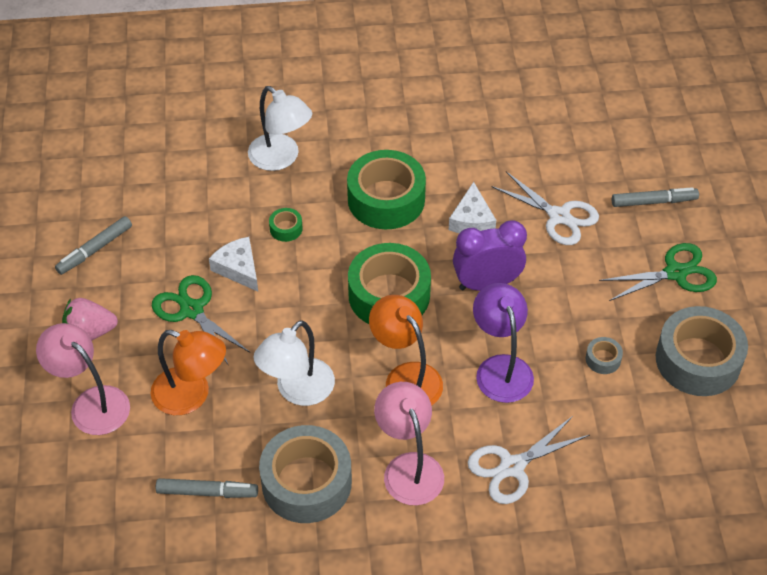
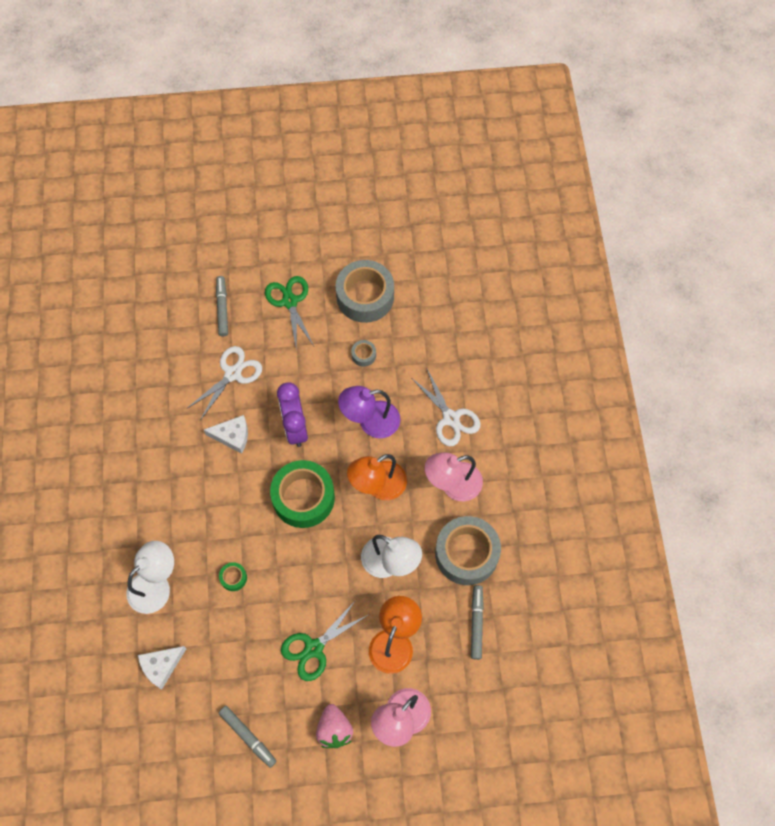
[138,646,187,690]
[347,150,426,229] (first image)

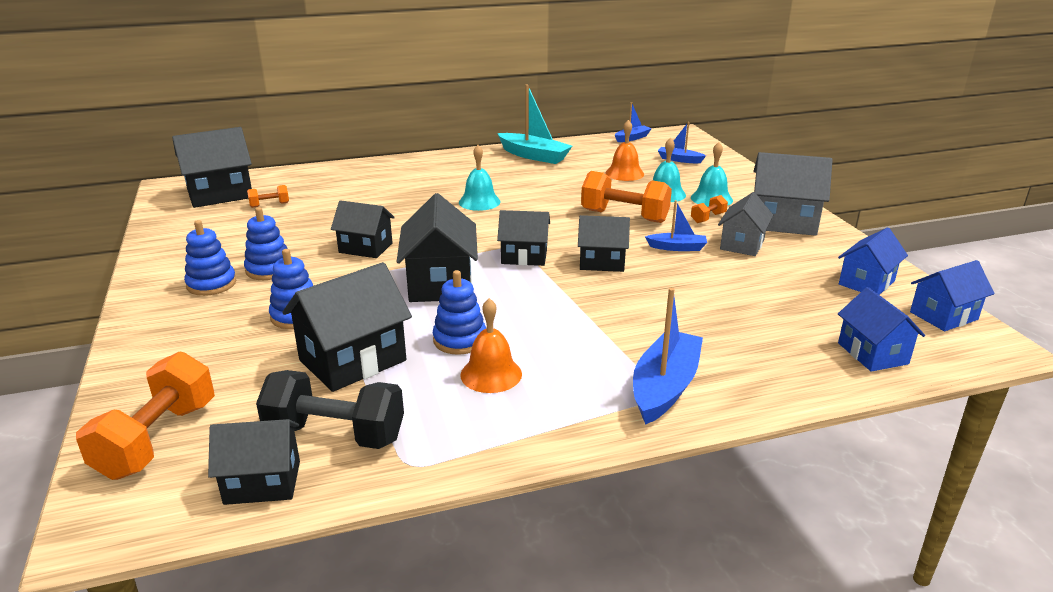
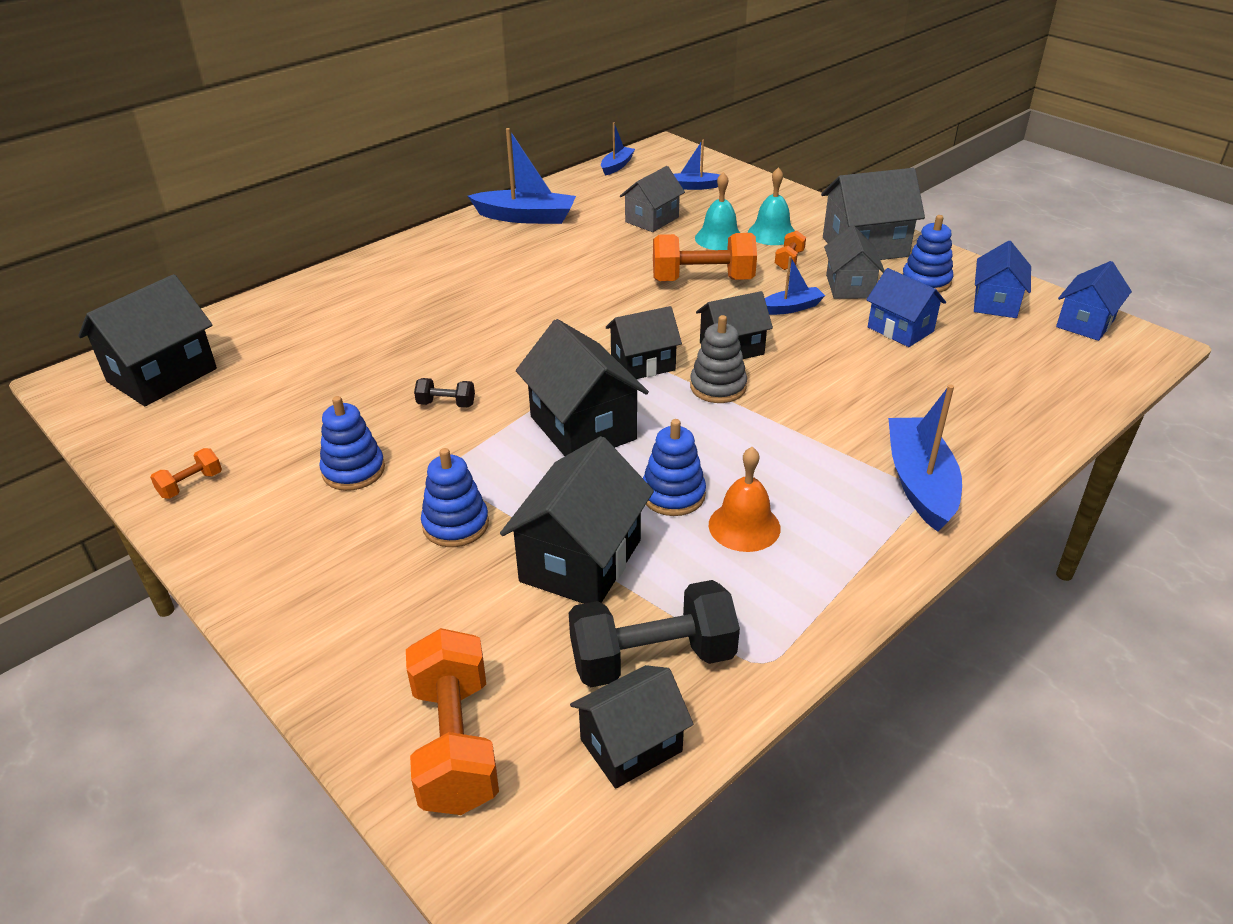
[903,215,953,293]
[150,448,222,499]
[414,378,475,408]
[459,145,501,211] (first image)
[468,128,576,224]
[620,166,685,232]
[867,268,946,347]
[690,315,747,403]

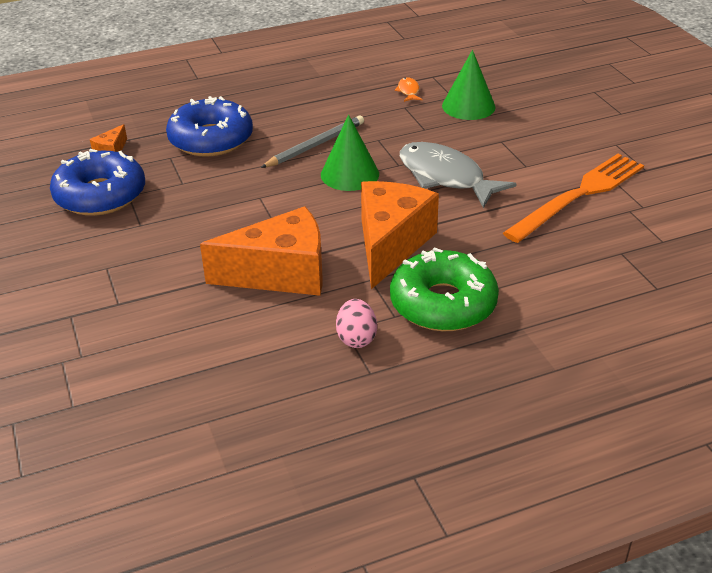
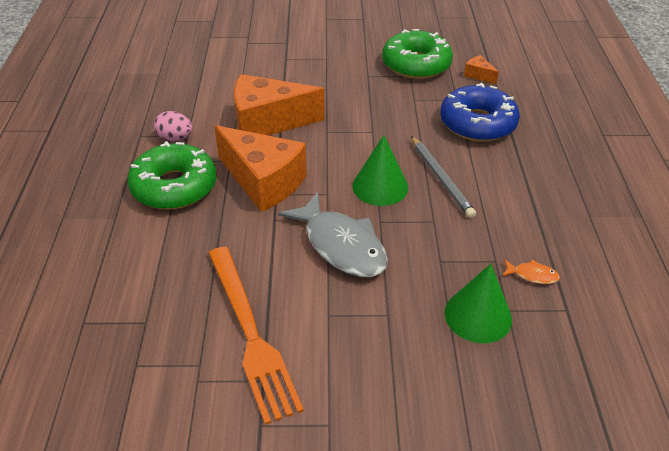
[382,29,453,79]
[234,74,324,135]
[278,192,388,277]

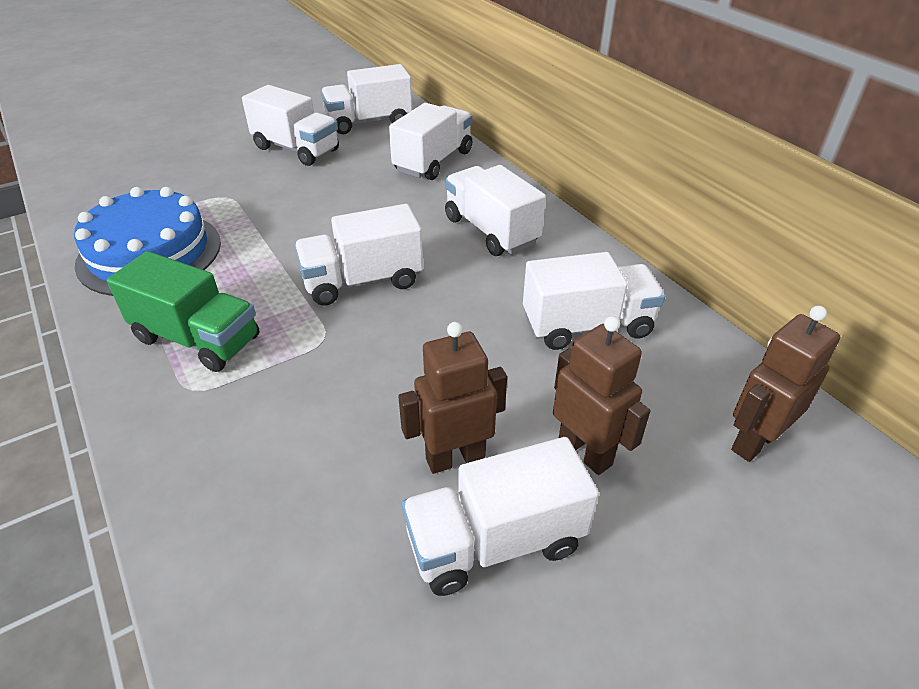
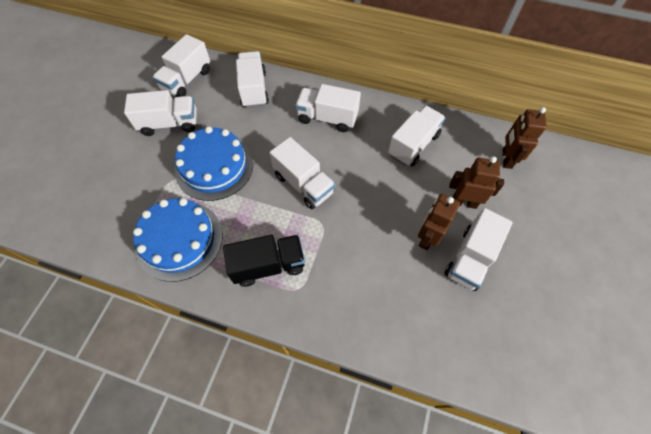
[223,235,305,287]
[270,137,335,209]
[175,126,253,201]

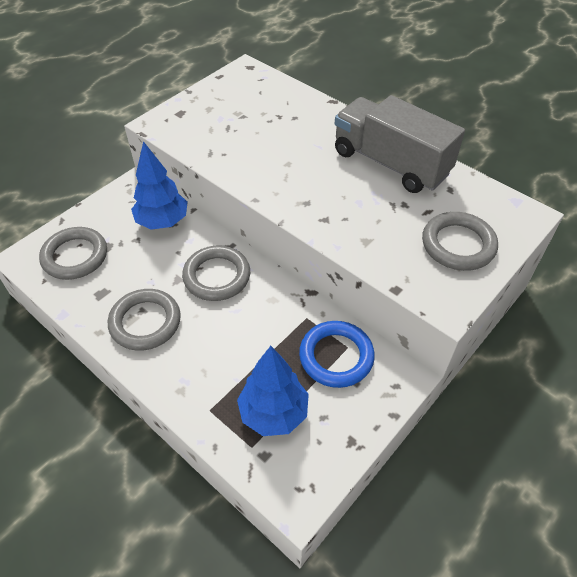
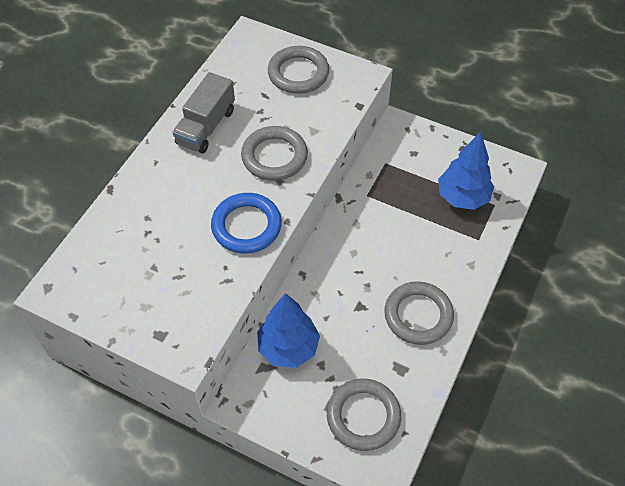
[241,126,308,181]
[211,193,282,254]
[172,72,235,154]

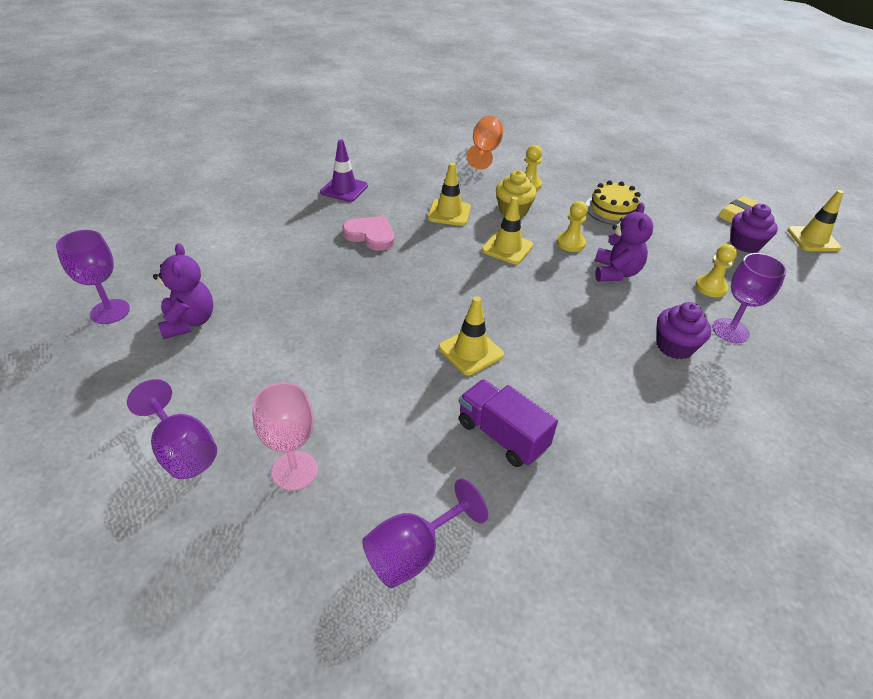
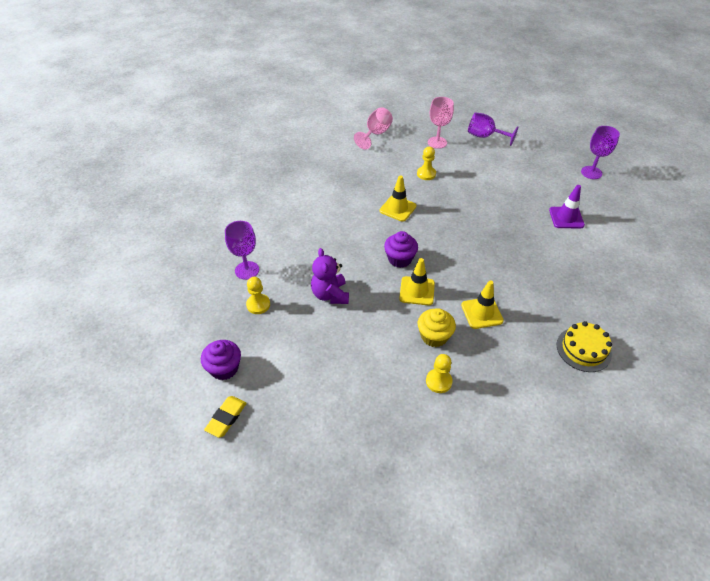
[153,243,214,339] (first image)
[549,185,585,228]
[342,216,394,251] (first image)
[354,107,393,149]
[459,379,558,467] (first image)
[467,116,503,170] (first image)
[417,147,436,180]
[557,321,612,372]
[384,231,418,268]
[787,190,844,251] (first image)

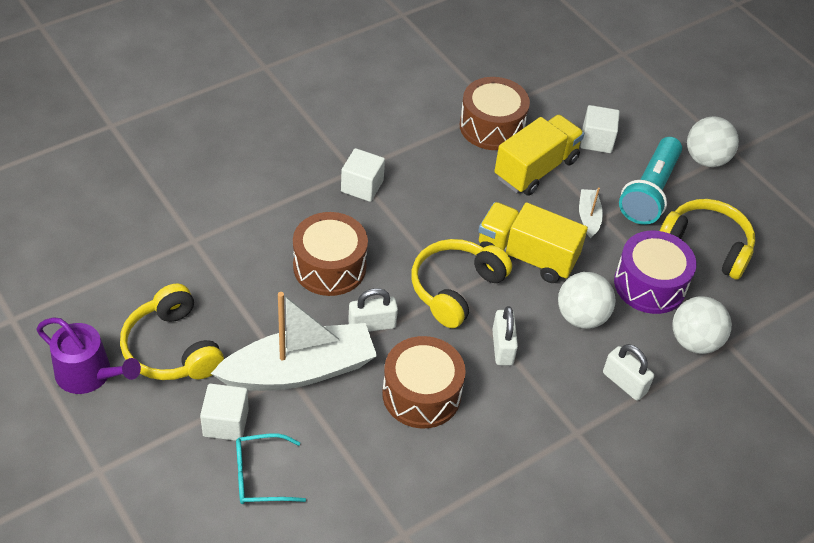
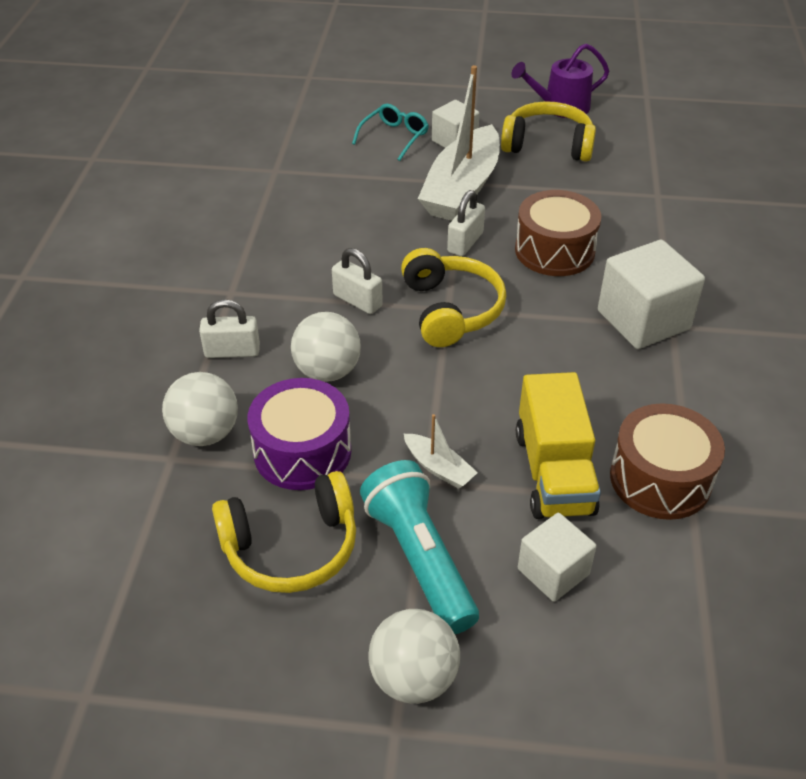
[598,240,705,349]
[382,336,466,428] (first image)
[478,202,588,283] (first image)

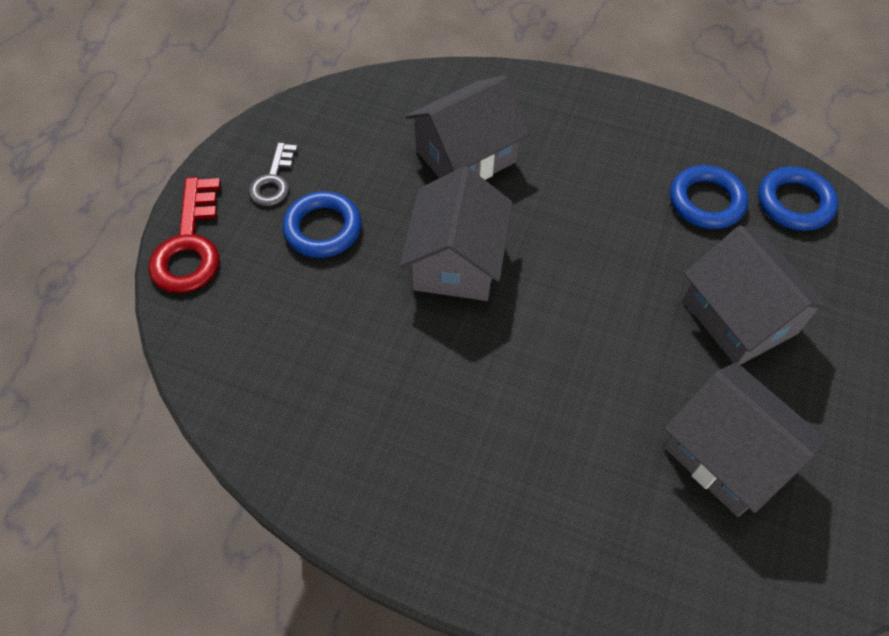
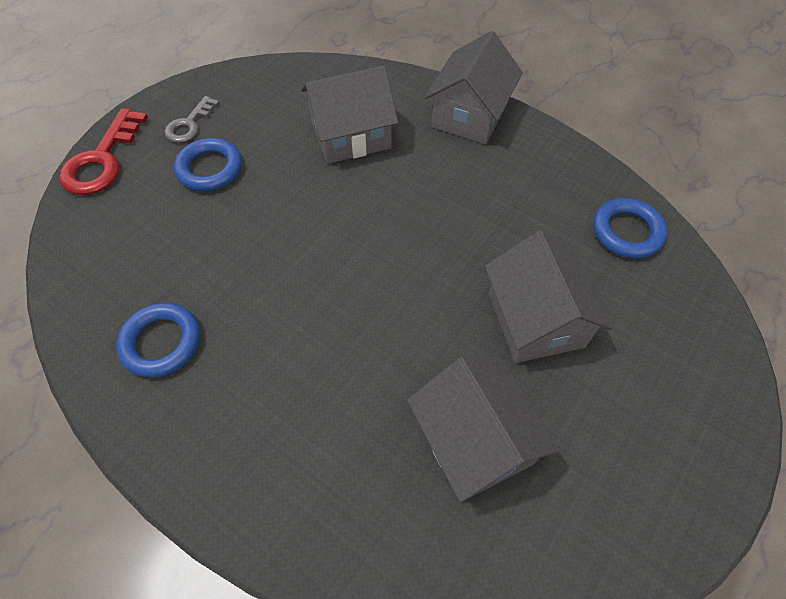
[425,31,523,144]
[116,303,200,378]

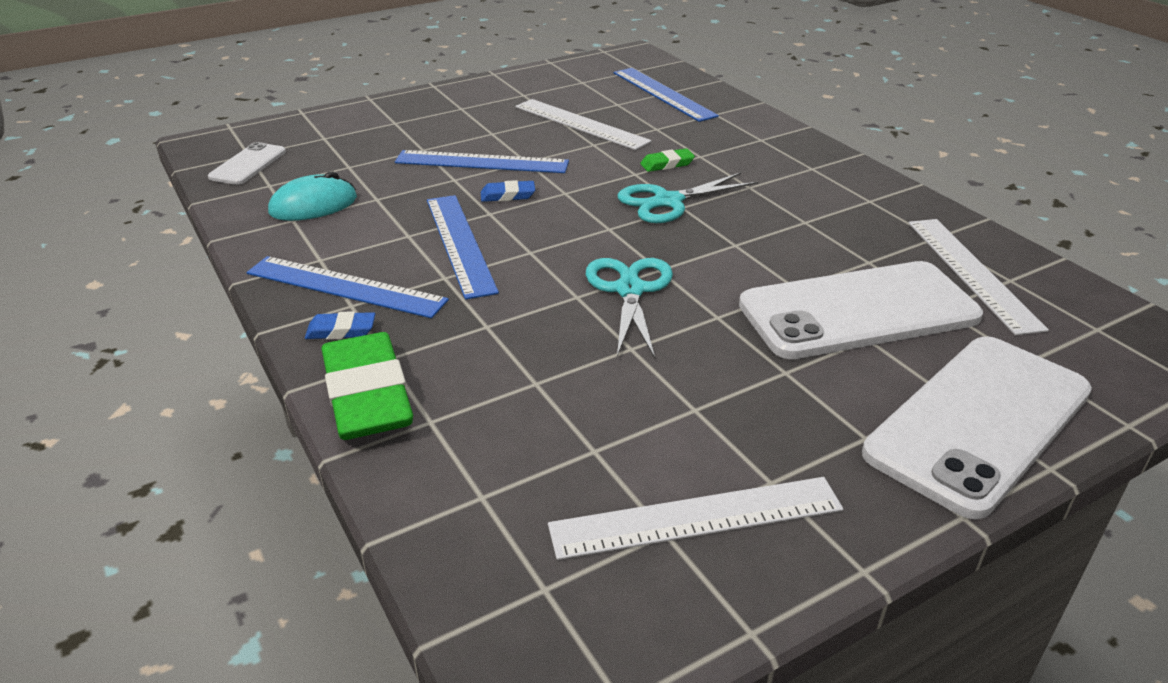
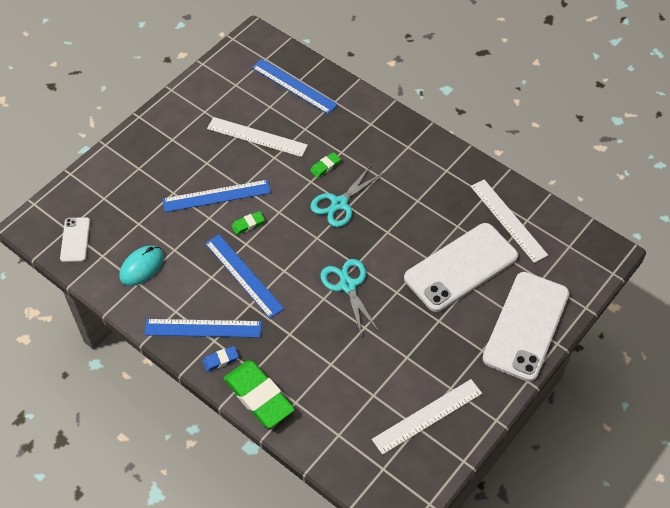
[231,211,265,235]

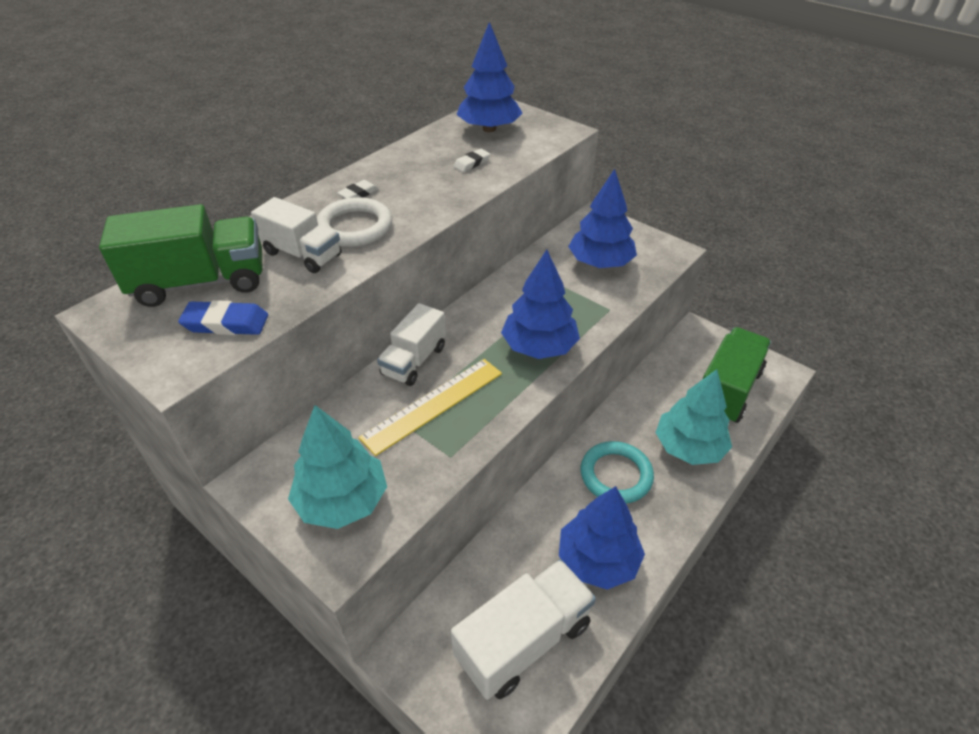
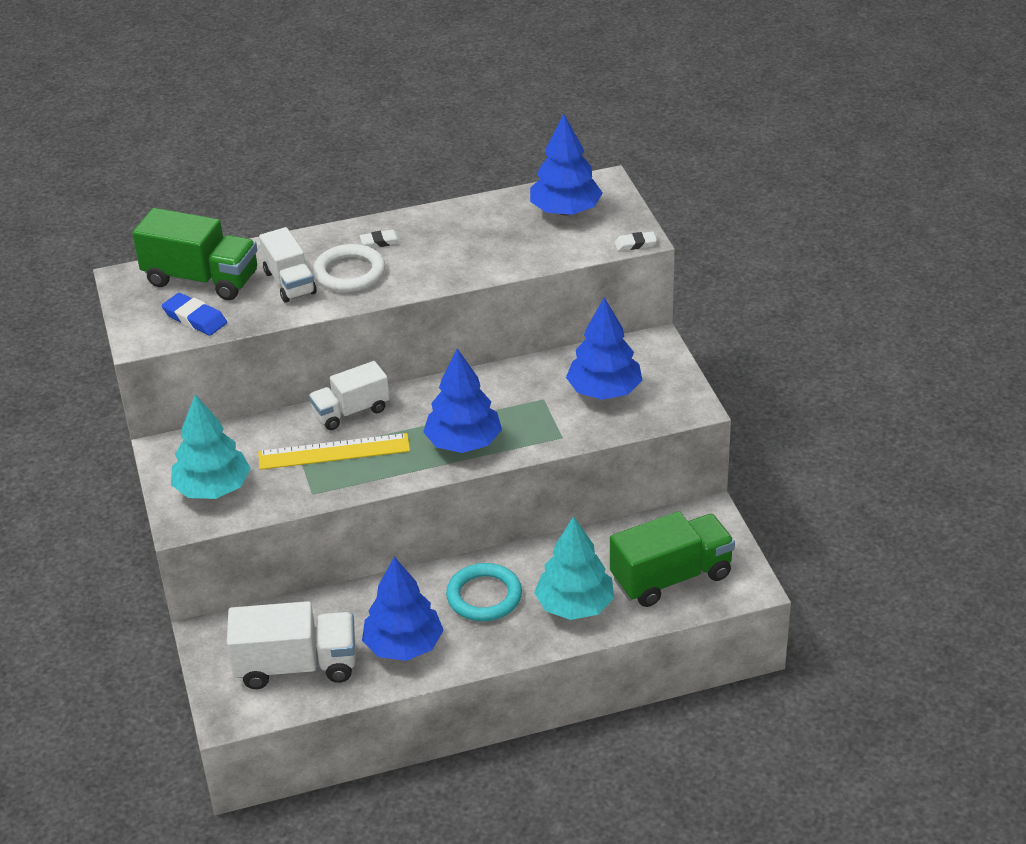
[614,231,657,251]

